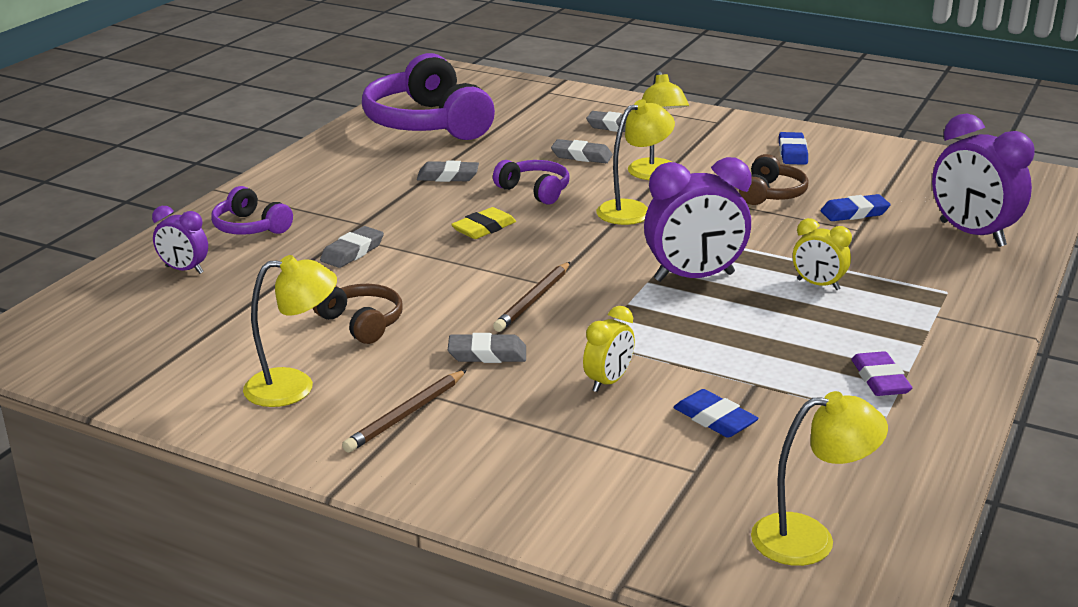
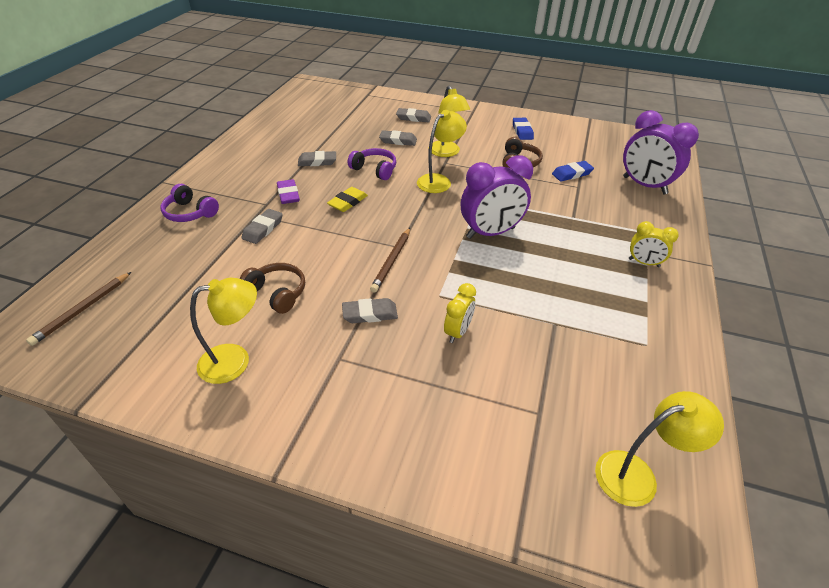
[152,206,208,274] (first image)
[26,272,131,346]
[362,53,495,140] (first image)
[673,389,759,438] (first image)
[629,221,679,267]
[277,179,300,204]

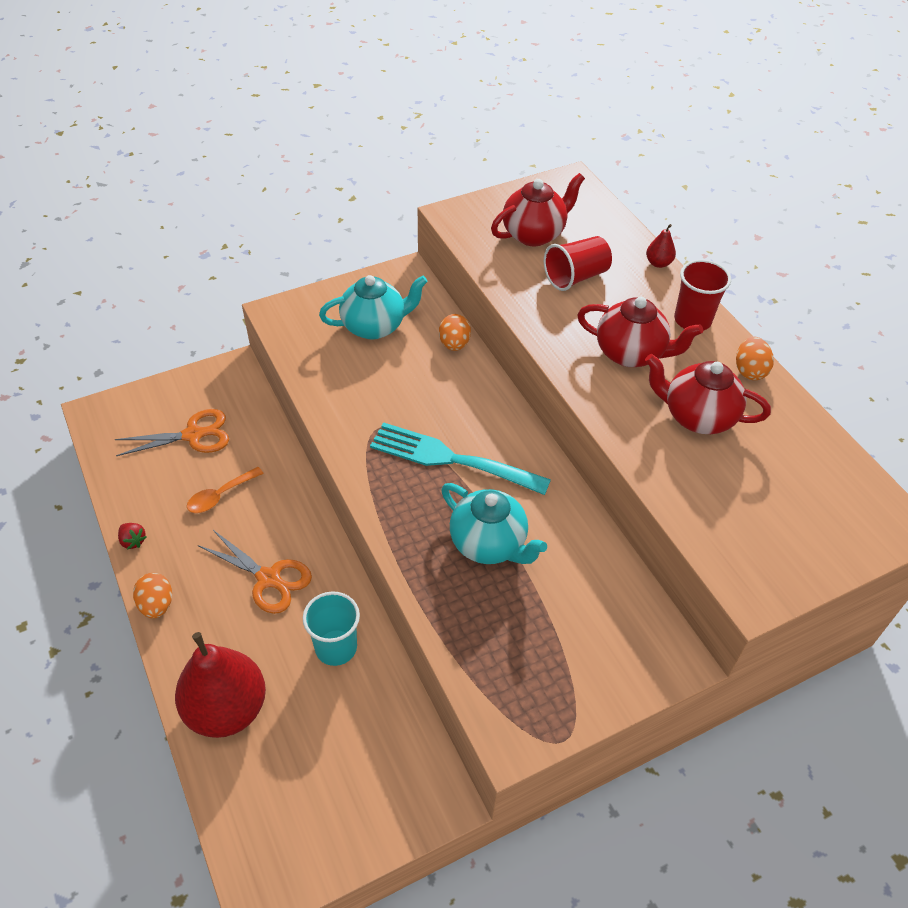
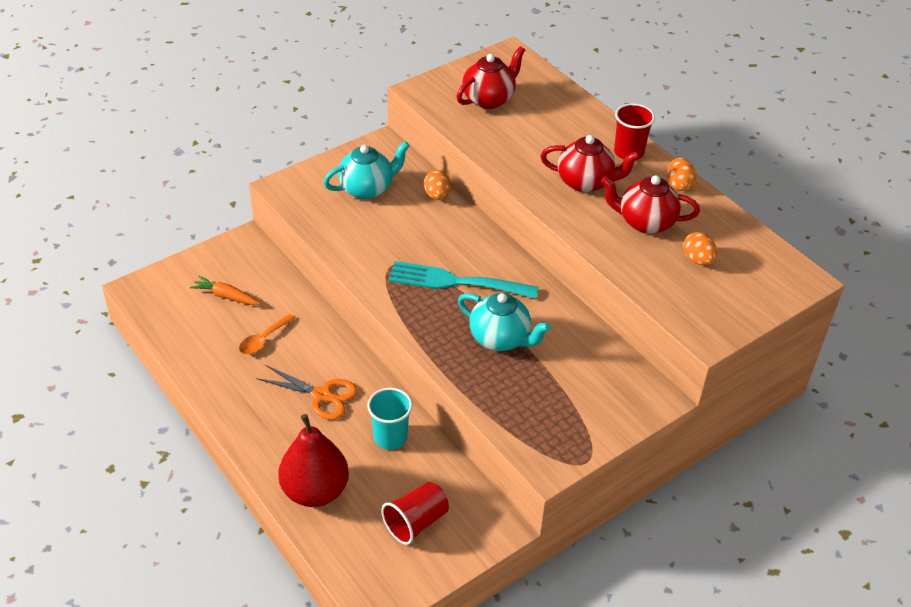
[190,276,261,305]
[118,523,146,550] (first image)
[683,232,717,265]
[381,482,449,545]
[646,224,676,268] (first image)

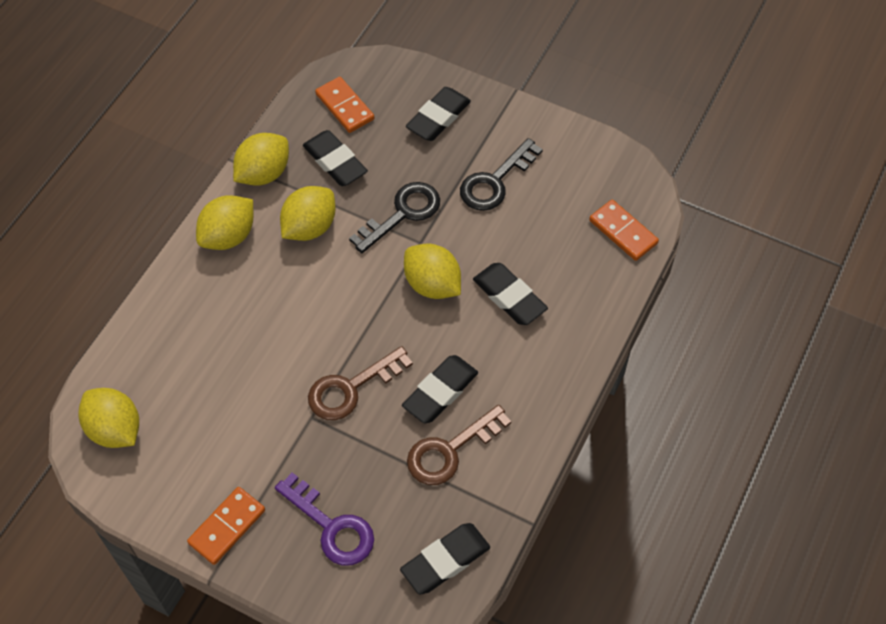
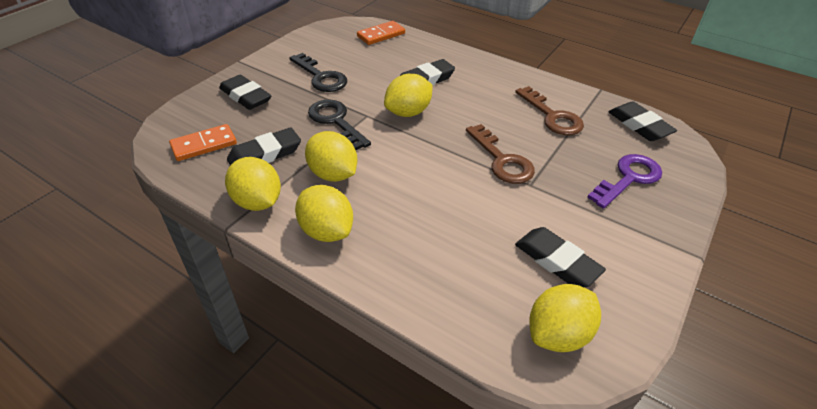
[187,487,265,565] (first image)
[515,227,606,287]

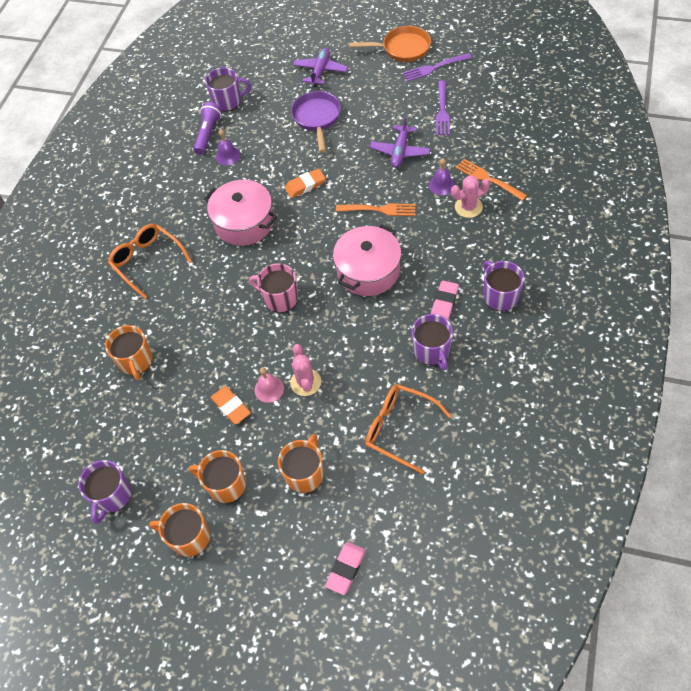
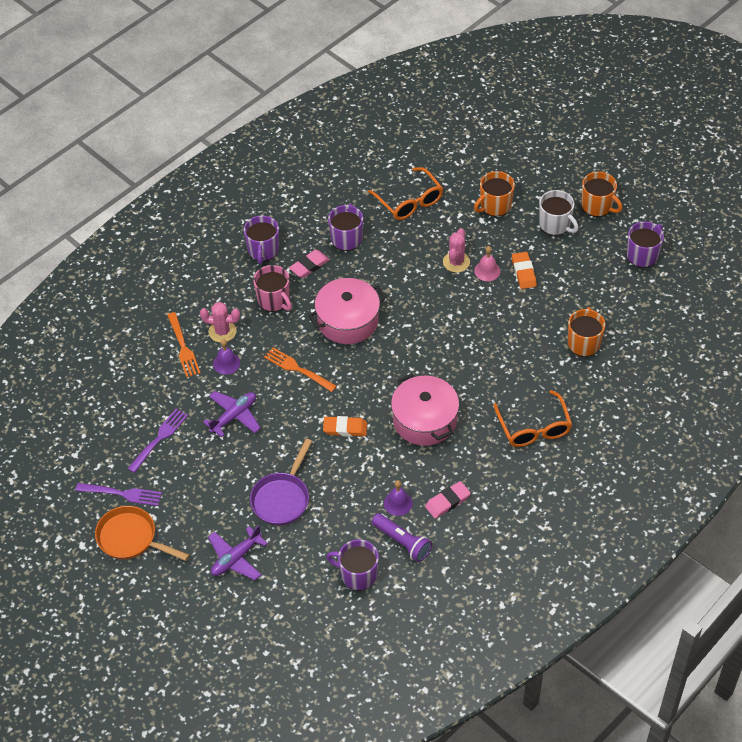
[539,190,578,235]
[372,513,432,562]
[253,265,292,312]
[425,481,471,519]

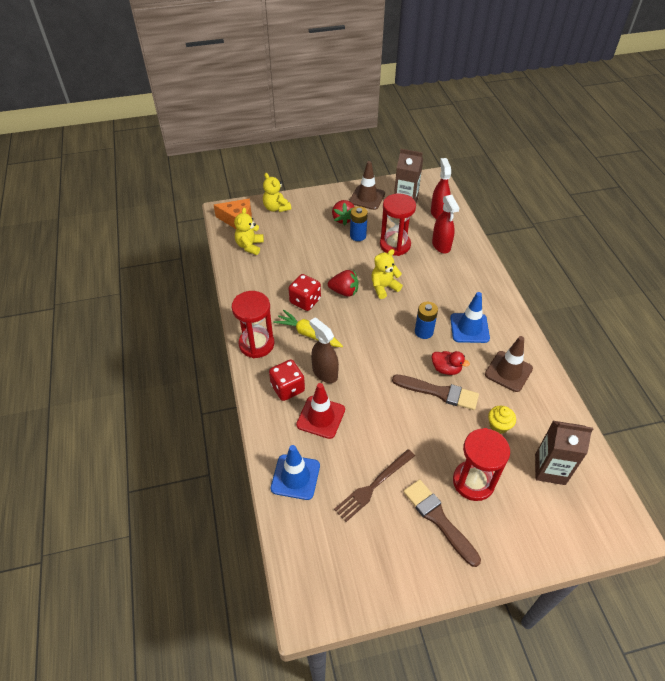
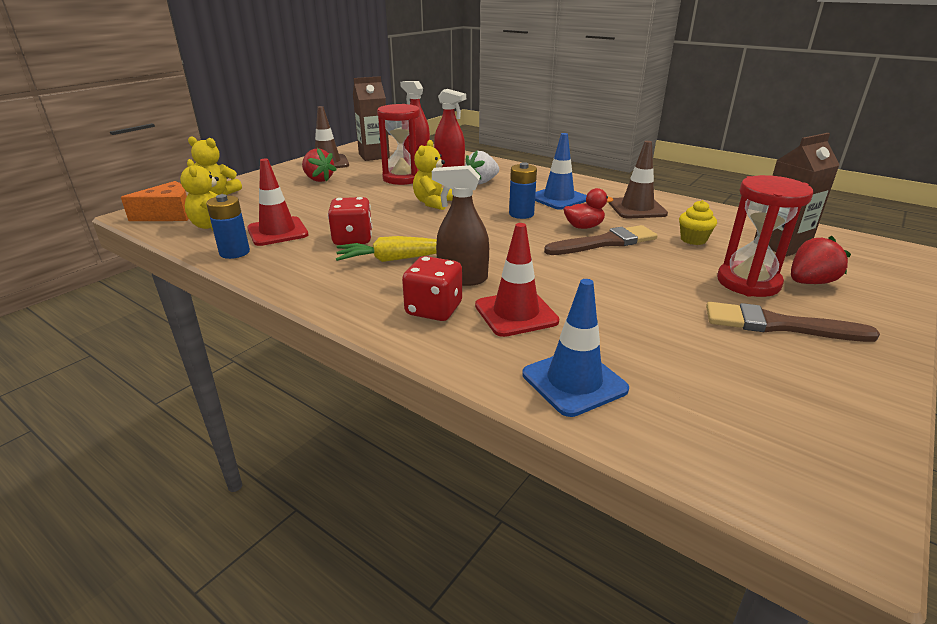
[232,291,274,358] (first image)
[791,236,851,284]
[334,449,415,522] (first image)
[206,194,250,259]
[247,158,308,246]
[465,151,499,184]

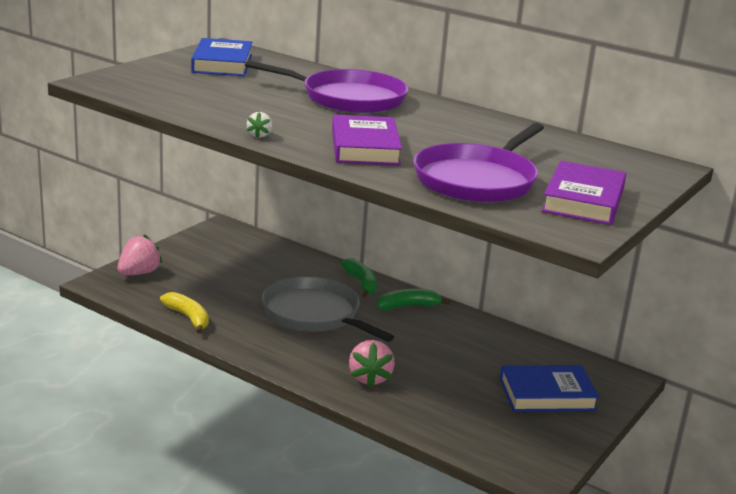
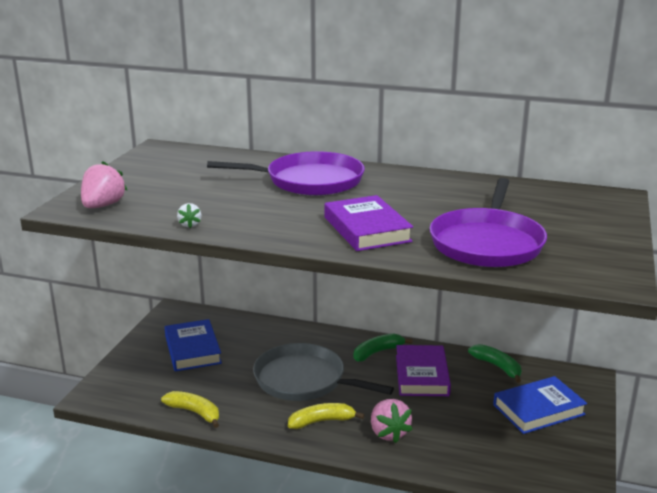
[81,161,127,208]
[165,319,222,371]
[177,203,202,228]
[468,344,521,383]
[396,345,451,396]
[288,403,364,429]

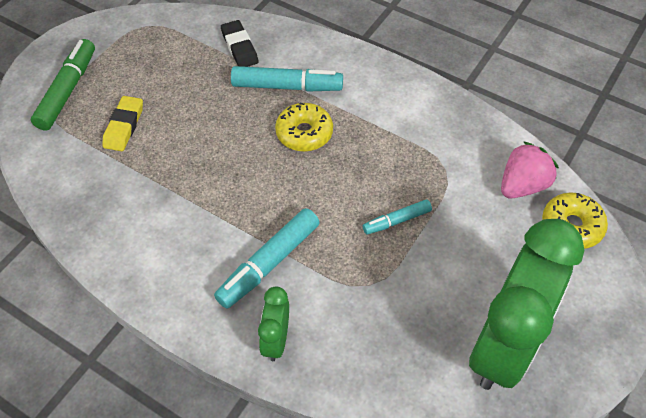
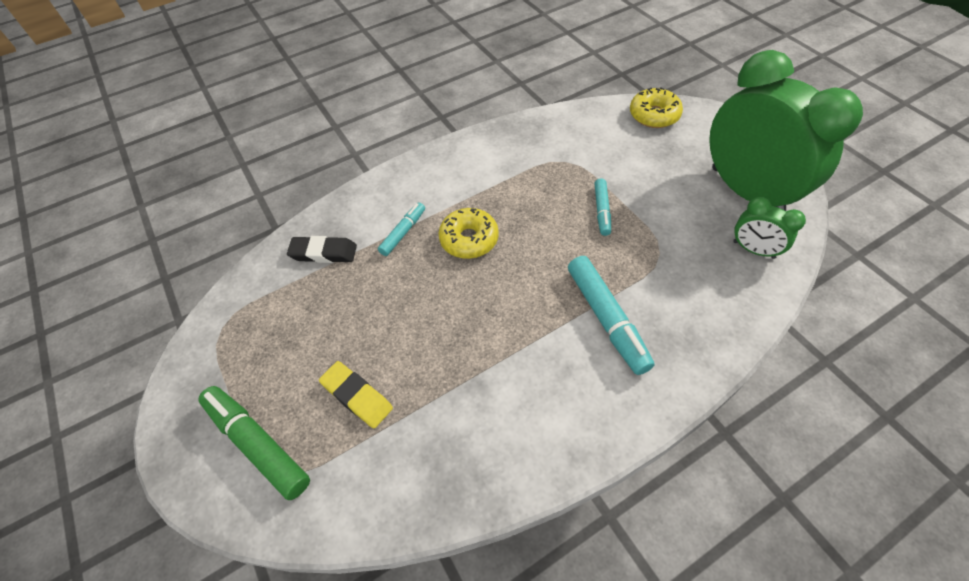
[378,202,425,256]
[733,197,806,259]
[501,141,559,199] (first image)

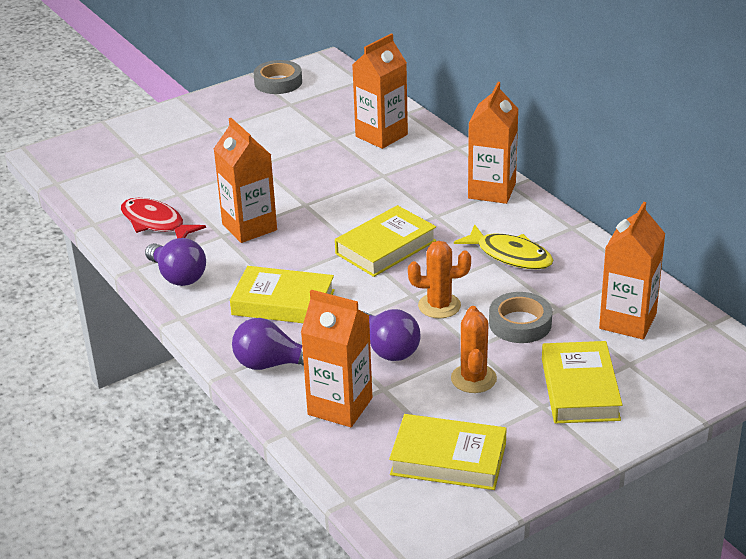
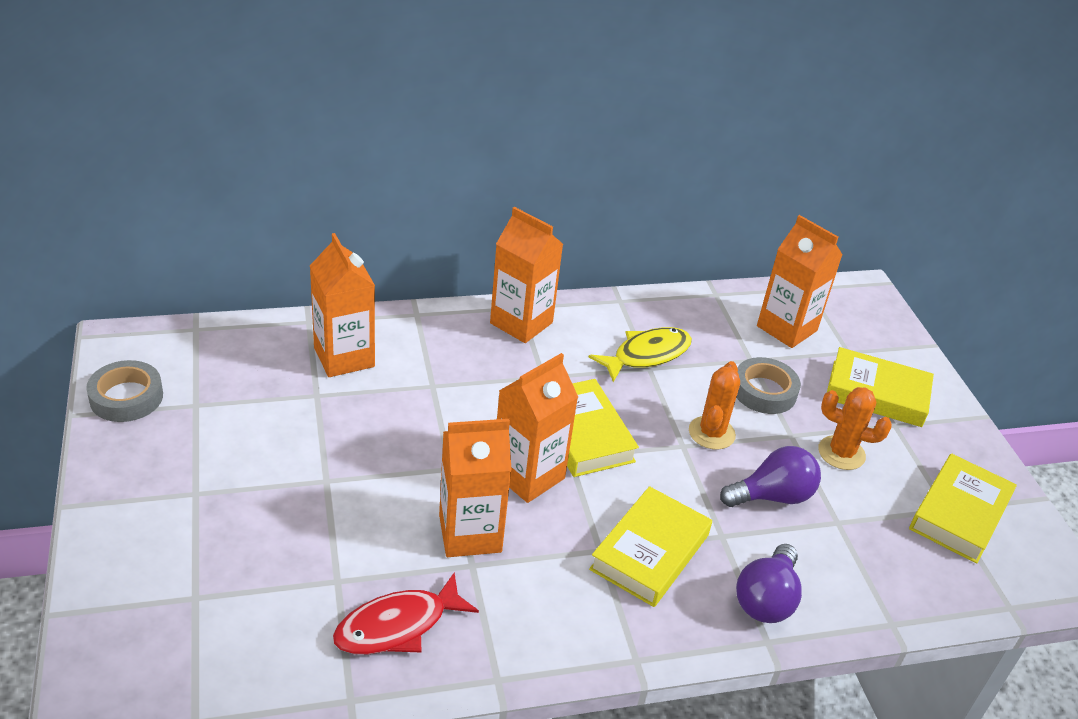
[145,238,206,286] (first image)
[497,353,578,503]

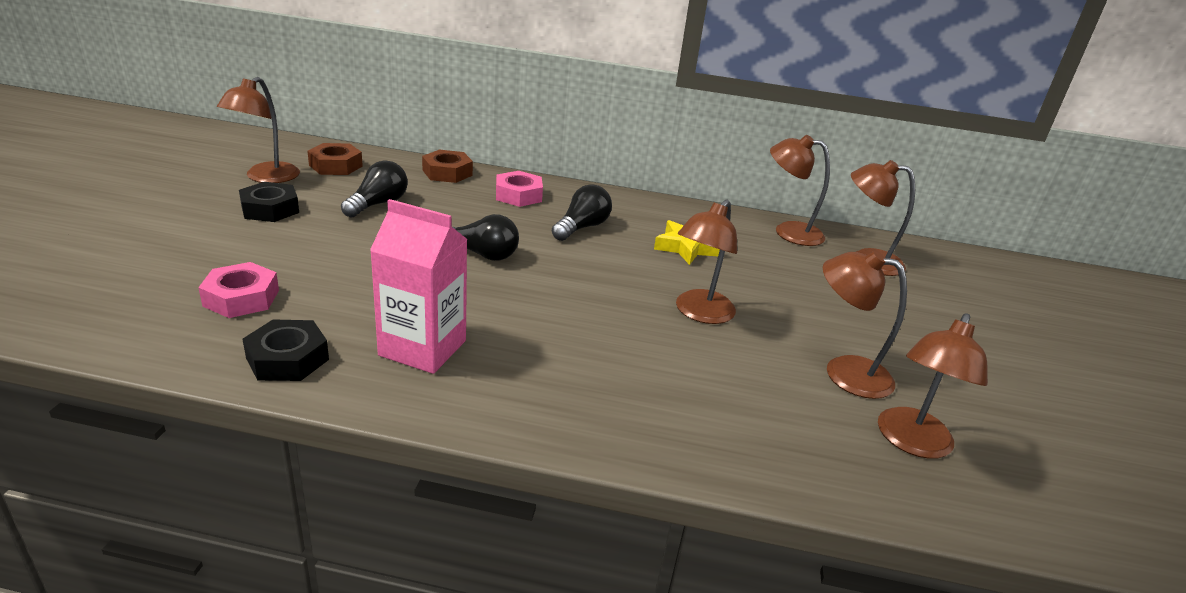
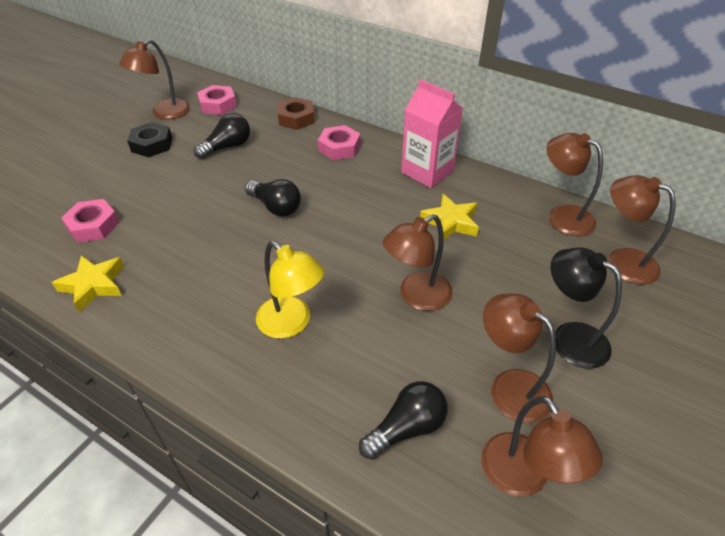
[52,255,124,312]
[197,85,237,115]
[401,79,463,188]
[359,381,448,459]
[481,396,603,497]
[256,241,325,339]
[551,247,622,369]

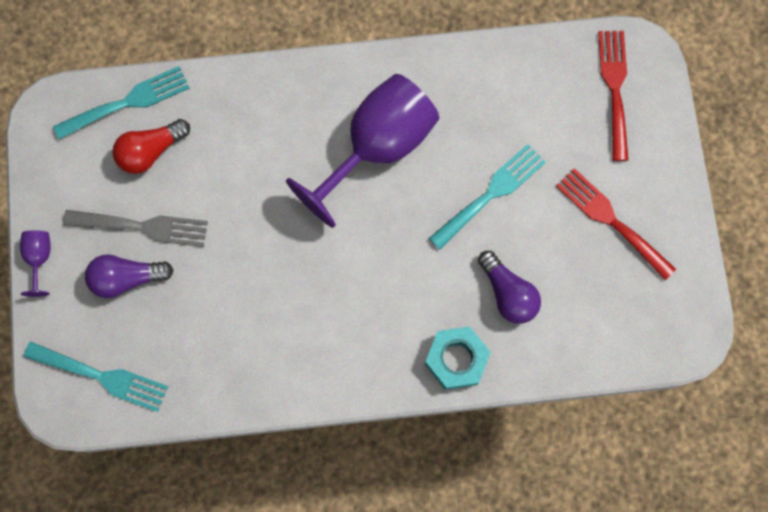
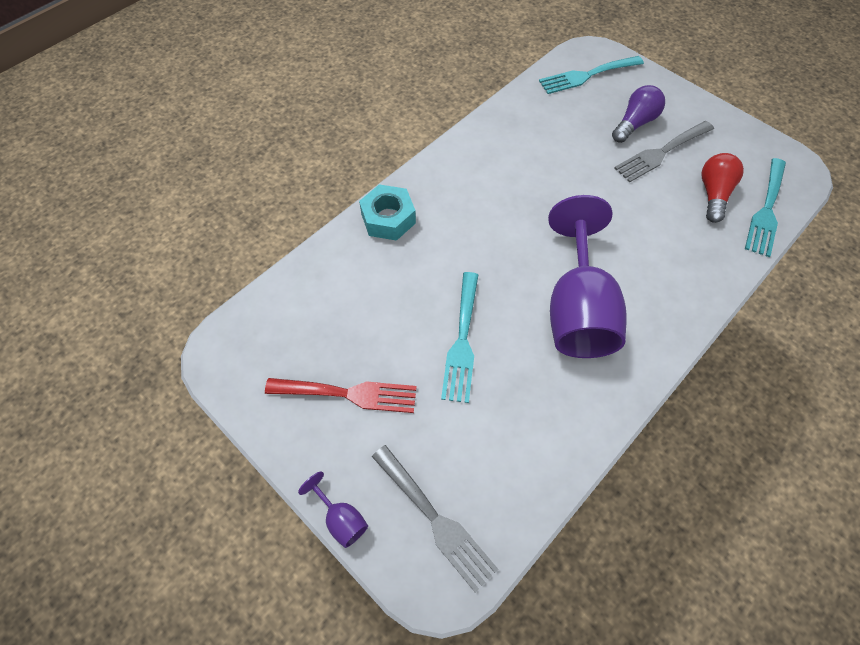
[298,471,368,548]
[478,251,541,324] (first image)
[372,445,499,592]

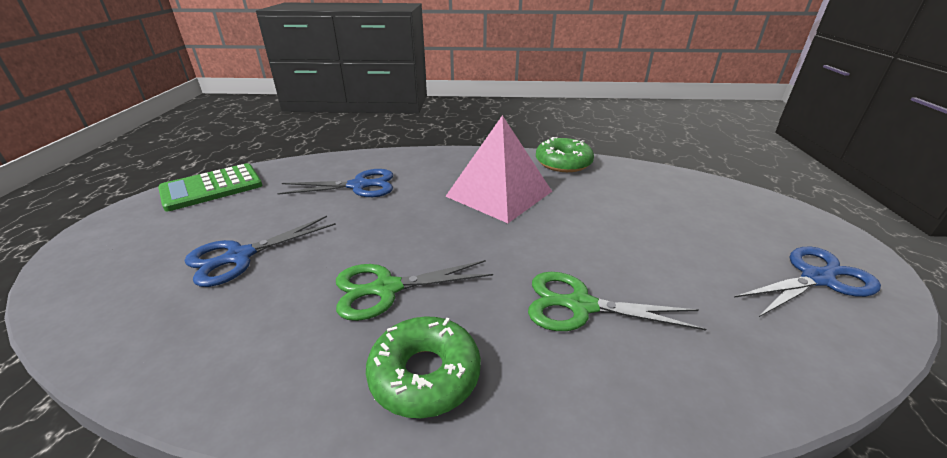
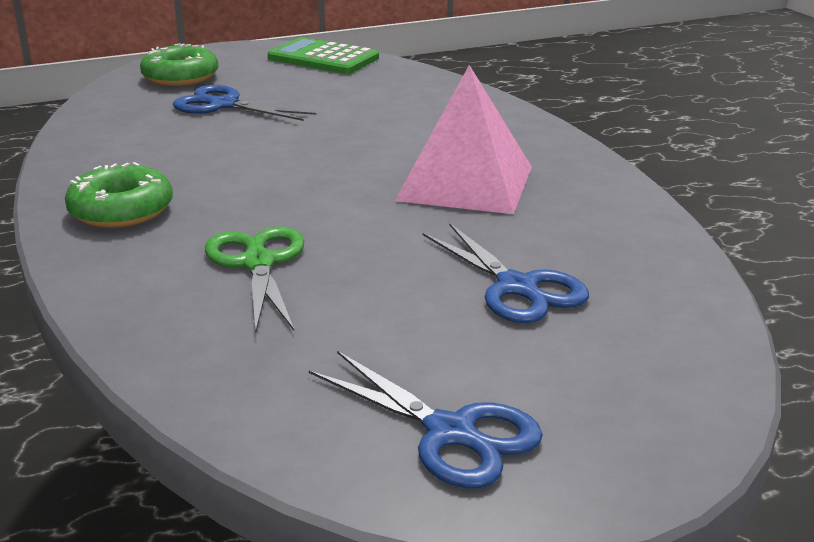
[423,223,589,323]
[336,260,493,321] (first image)
[140,43,218,86]

